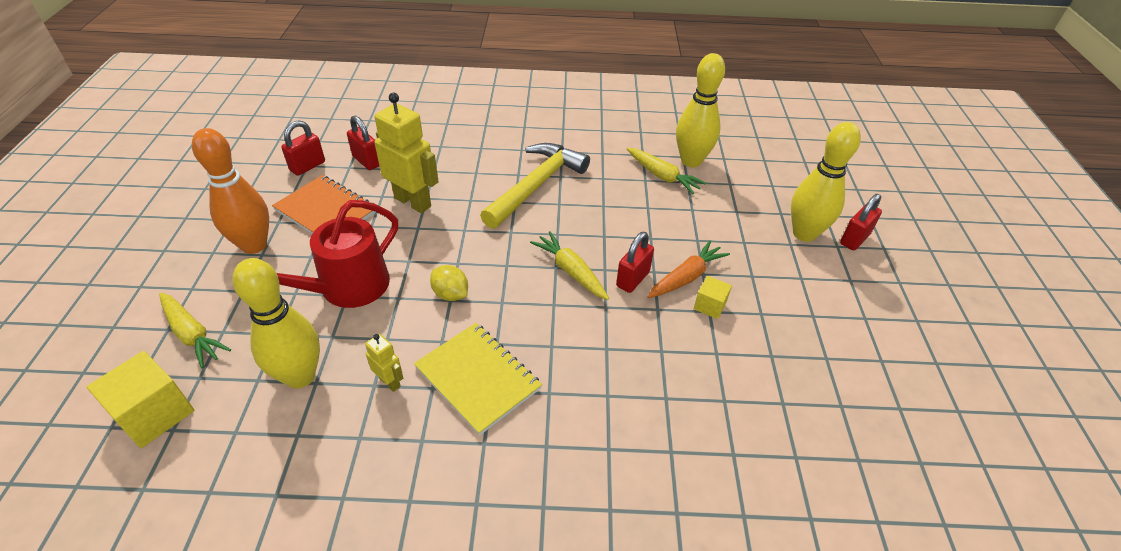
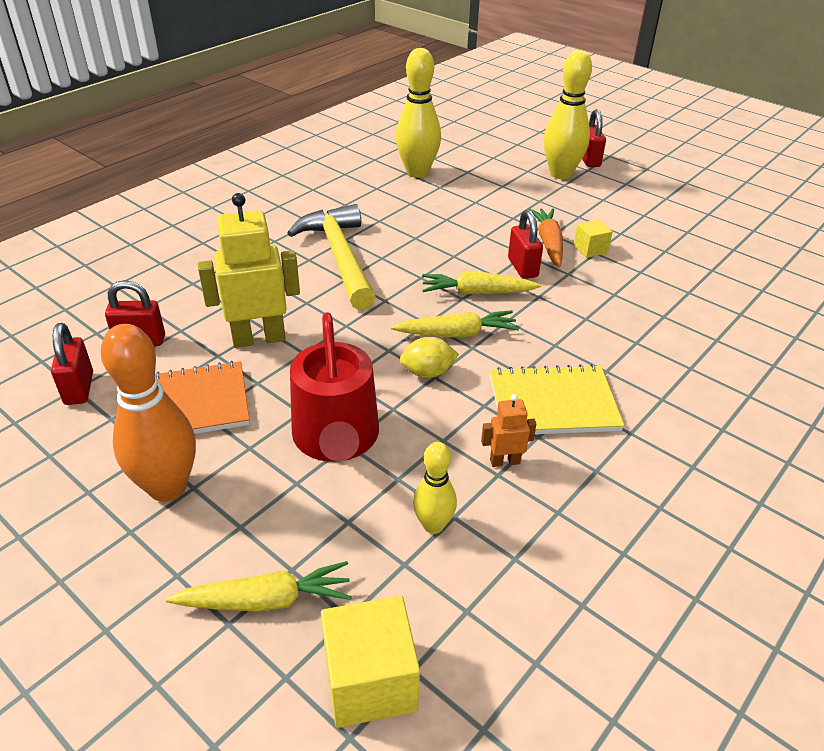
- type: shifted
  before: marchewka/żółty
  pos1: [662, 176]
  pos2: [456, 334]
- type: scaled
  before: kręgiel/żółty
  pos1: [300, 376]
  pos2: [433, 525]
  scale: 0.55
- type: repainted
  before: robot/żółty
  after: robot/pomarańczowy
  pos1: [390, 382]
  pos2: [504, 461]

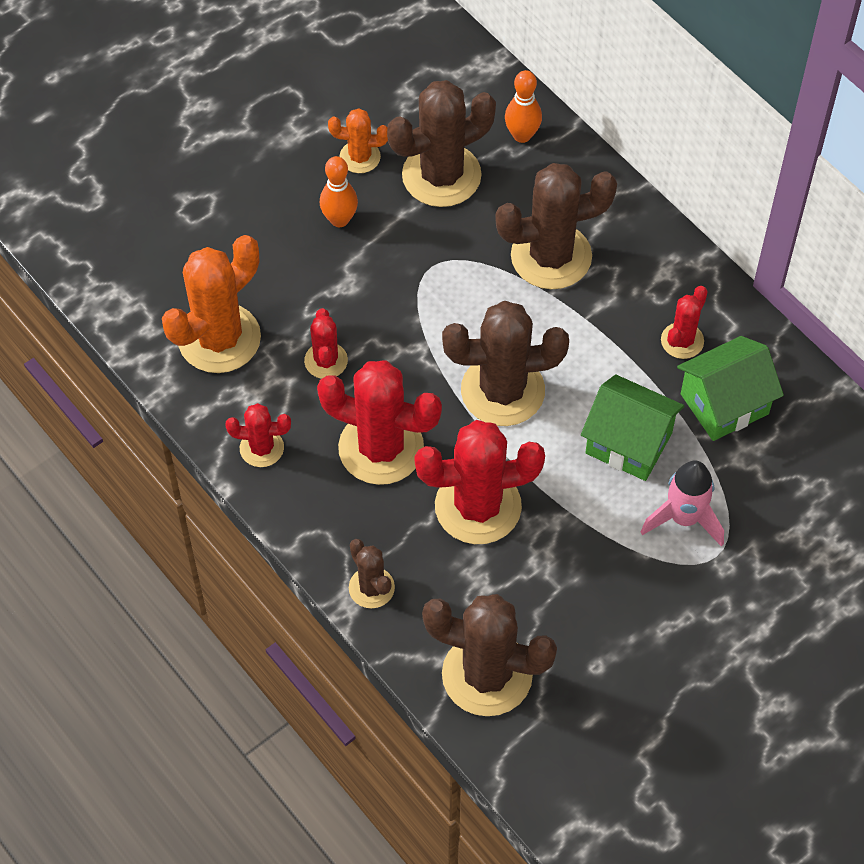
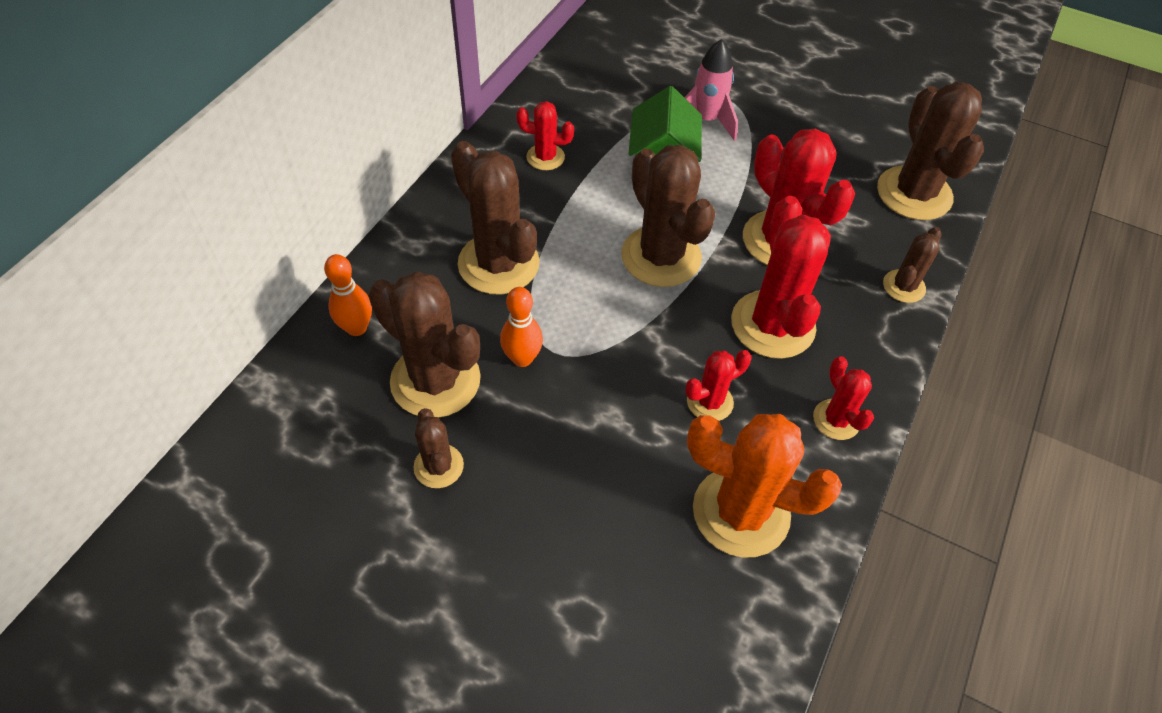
- type: repainted
  before: kaktus/pomarańczowy
  after: kaktus/brązowy
  pos1: [360, 157]
  pos2: [438, 466]
- type: shifted
  before: kręgiel/pomarańczowy
  pos1: [339, 219]
  pos2: [522, 358]
- type: gone
  before: domek/zielony
  pos1: [724, 404]

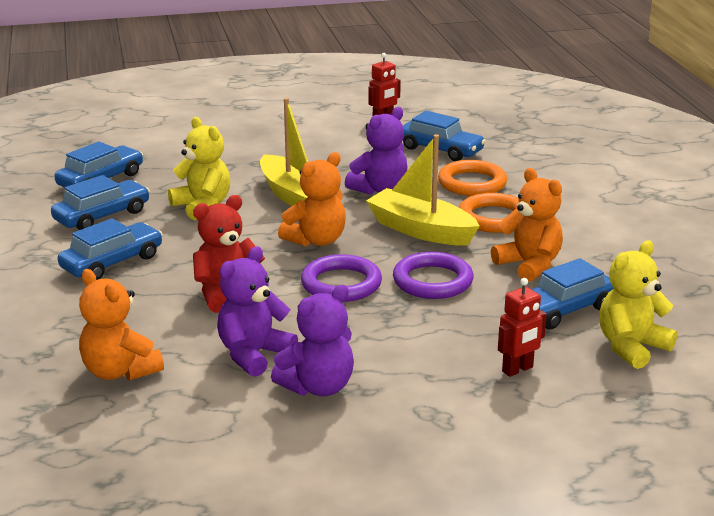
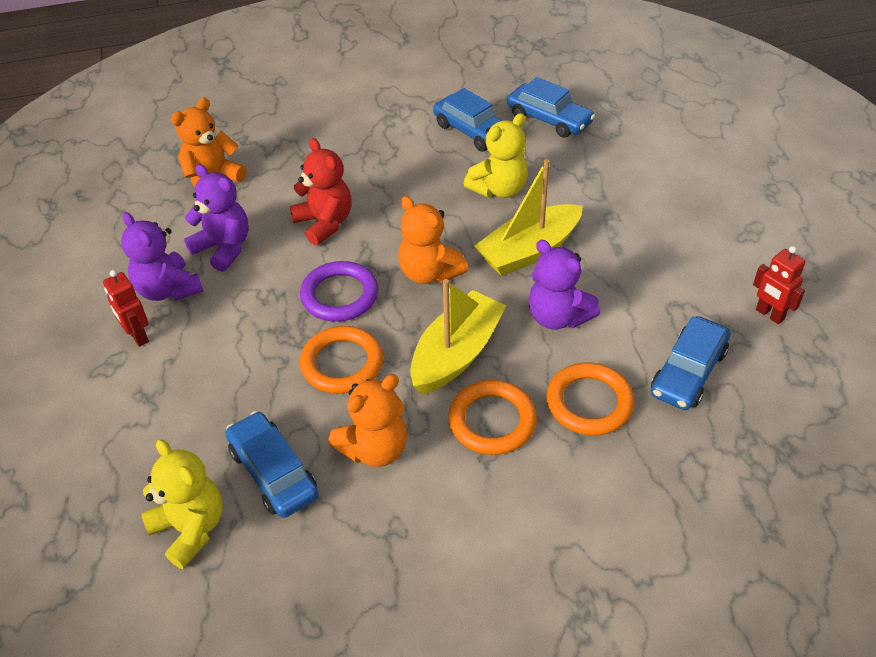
- type: gone
  before: samochód/niebieski
  pos1: [112, 262]
- type: repainted
  before: pierścień/fioletowy
  after: pierścień/pomarańczowy
  pos1: [432, 281]
  pos2: [342, 363]
- type: shifted
  before: robot/czerwony
  pos1: [518, 369]
  pos2: [138, 336]

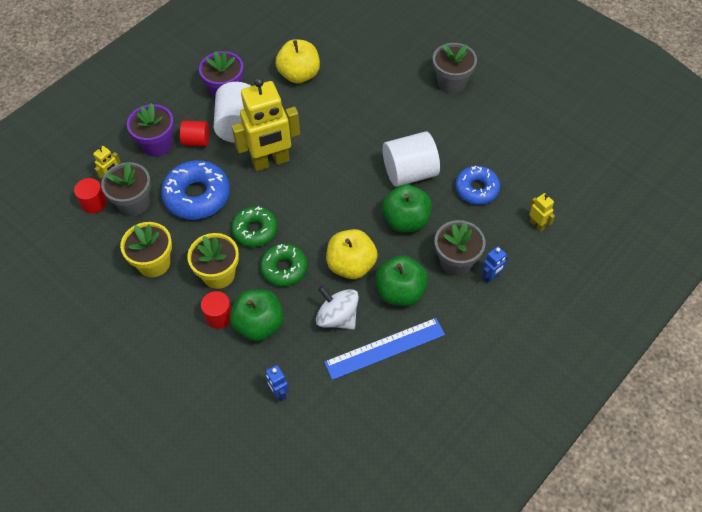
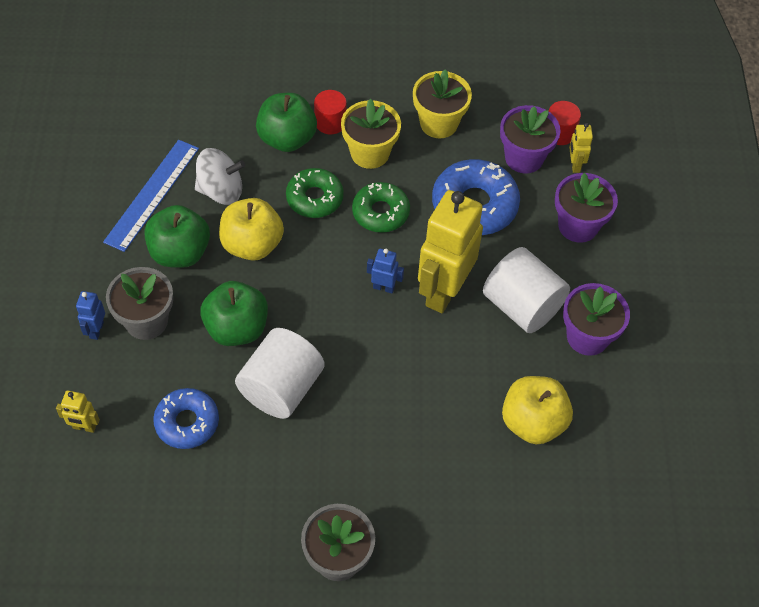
- type: gone
  before: walec/czerwony
  pos1: [197, 141]
- type: repainted
  before: doniczka/szary
  after: doniczka/fioletowy
  pos1: [134, 203]
  pos2: [524, 158]
- type: shifted
  before: robot/niebieski
  pos1: [279, 393]
  pos2: [383, 287]

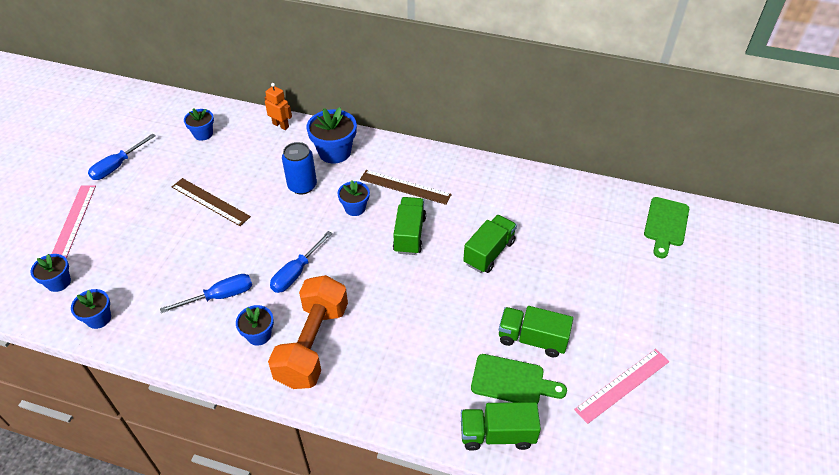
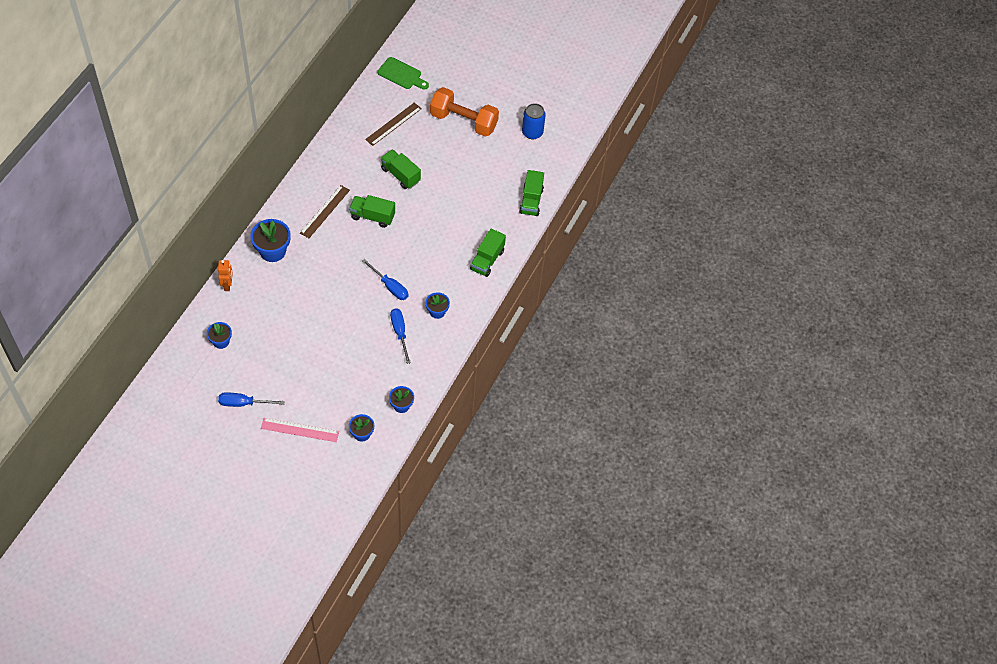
- type: rotated
  before: robot/pomarańczowy
  pos1: [281, 125]
  pos2: [227, 285]
  turn: 135
- type: rotated
  before: śrubokręt/niebieski
  pos1: [117, 166]
  pos2: [243, 403]
  turn: 135
- type: shifted
  before: puszka/niebieski
  pos1: [302, 186]
  pos2: [532, 132]
- type: shifted
  before: linijka/brązowy
  pos1: [210, 201]
  pos2: [393, 124]
- type: gone
  before: doniczka/niebieski
  pos1: [355, 208]
- type: shifted
  before: hantel/pomarańczowy
  pos1: [312, 344]
  pos2: [463, 121]
- type: shifted
  before: ciężarówka/zielony
  pos1: [532, 339]
  pos2: [487, 260]
- type: gone
  before: linijka/różowy
  pos1: [622, 385]
- type: gone
  before: deska do krojenia/zielony
  pos1: [512, 381]

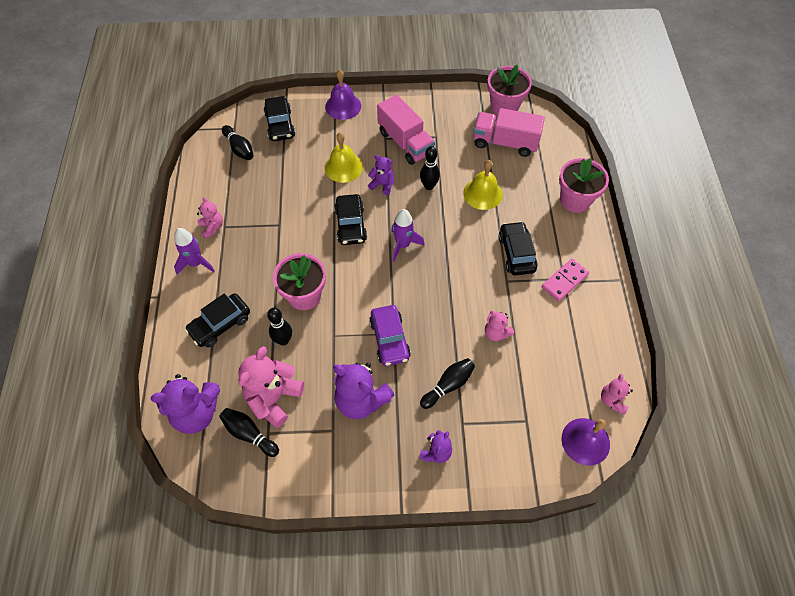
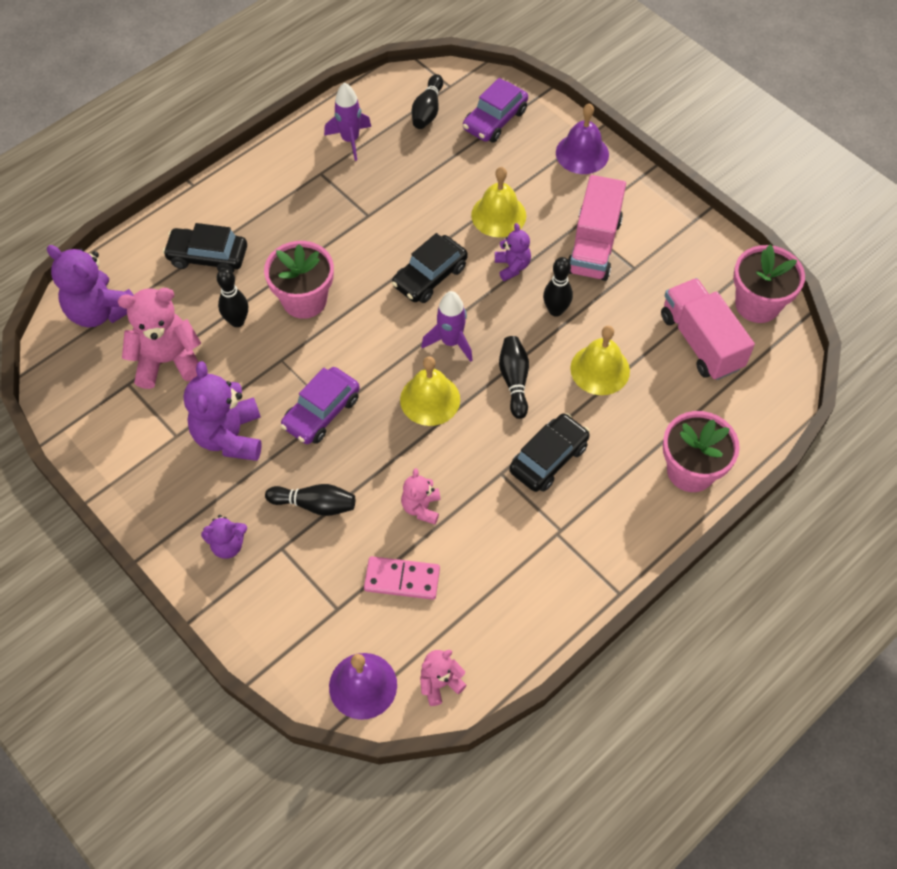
- type: repainted
  before: samochód/czarny
  after: samochód/fioletowy
  pos1: [280, 125]
  pos2: [495, 120]
- type: gone
  before: miś/różowy
  pos1: [212, 227]
- type: shifted
  before: rakieta/fioletowy
  pos1: [196, 263]
  pos2: [350, 140]
- type: shifted
  before: kostka domina/różowy
  pos1: [564, 281]
  pos2: [402, 579]
- type: shifted
  before: kręgiel/czarny
  pos1: [249, 434]
  pos2: [514, 381]
- type: new
  after: dzwonek/żółty
  pos2: [430, 399]

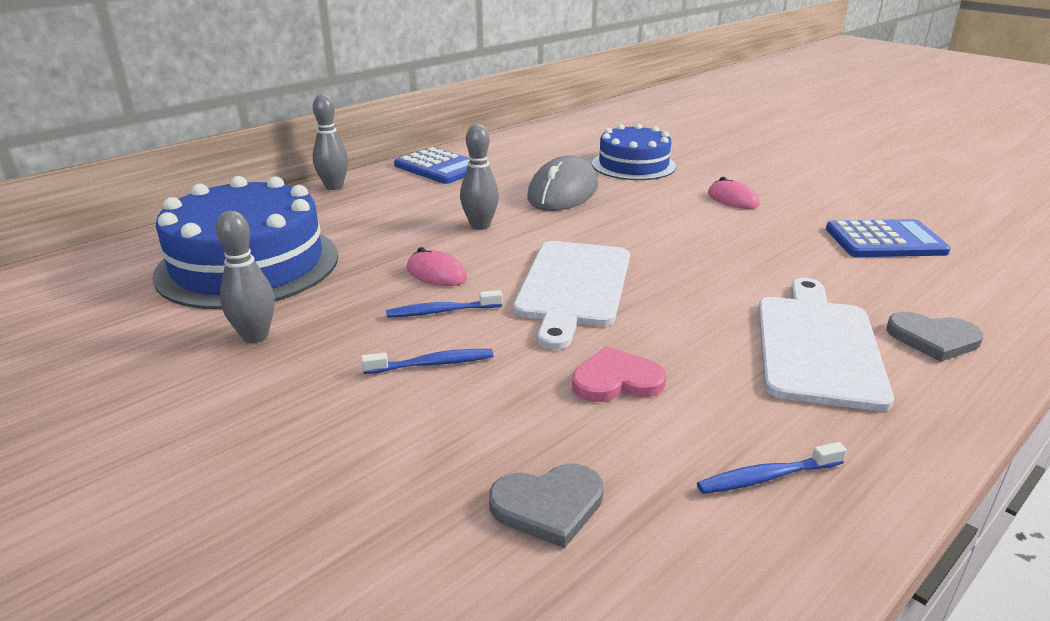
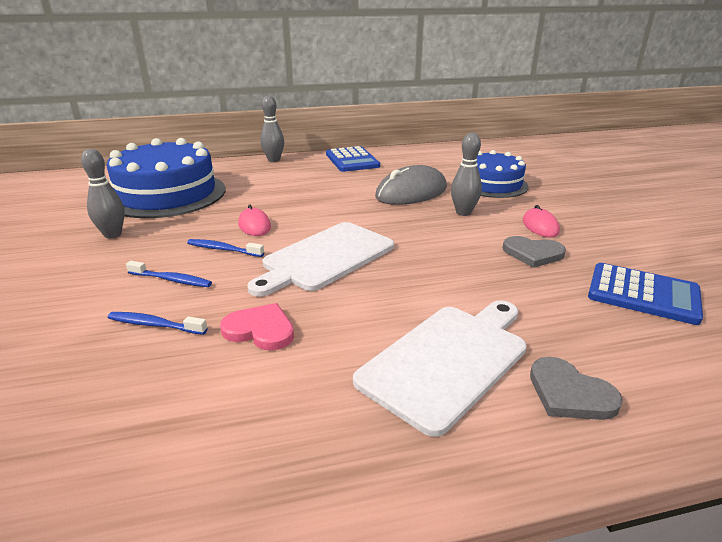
- type: shifted
  before: kręgiel/szary
  pos1: [480, 226]
  pos2: [463, 212]
- type: shifted
  before: szczoteczka do zębów/niebieski
  pos1: [766, 477]
  pos2: [155, 325]
- type: shifted
  before: serce/szary
  pos1: [548, 506]
  pos2: [533, 253]

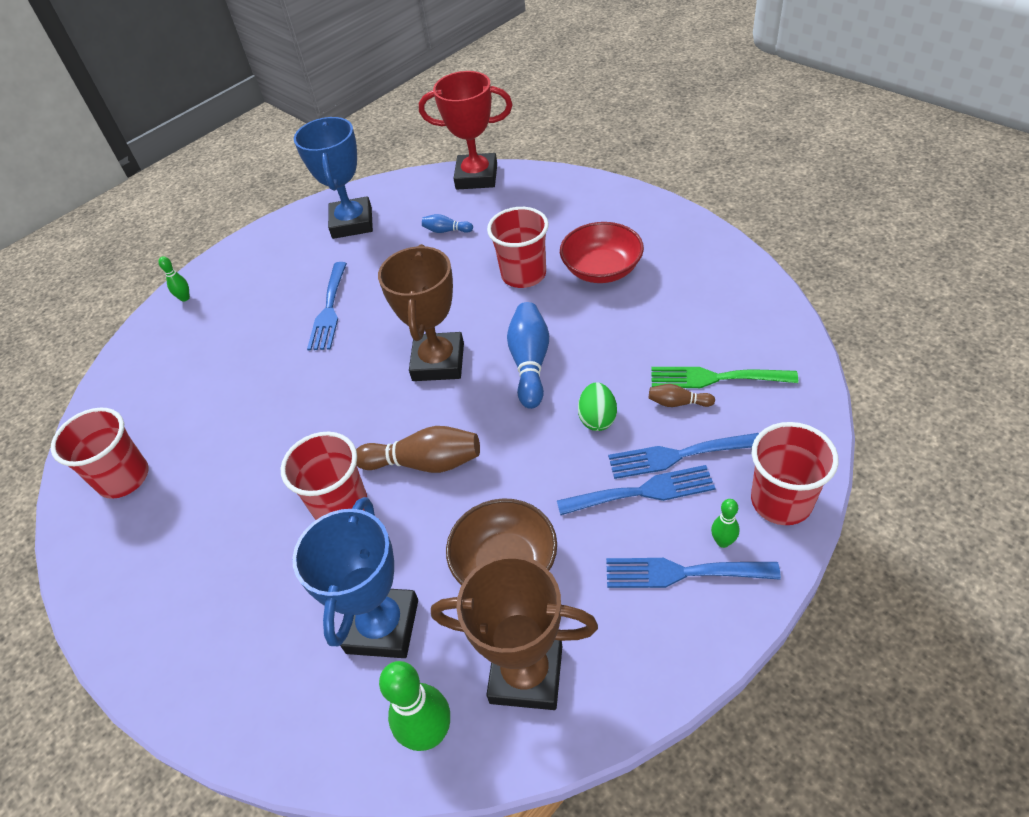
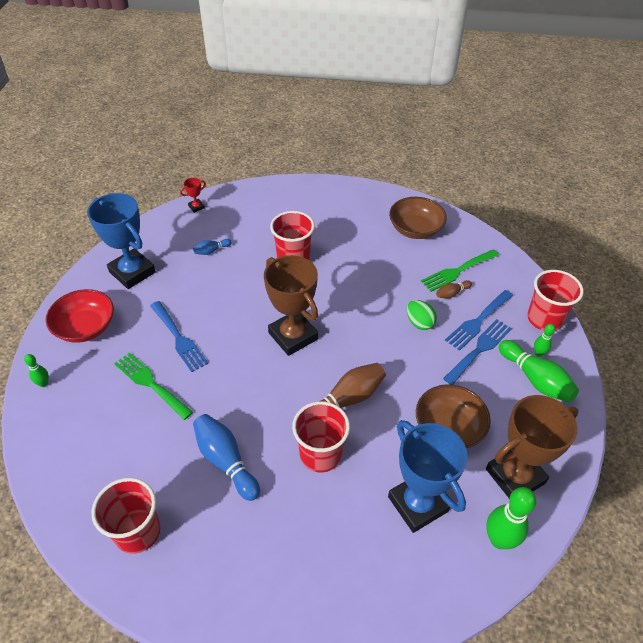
- type: scaled
  before: puchar/czerwony
  pos1: [476, 177]
  pos2: [196, 207]
  scale: 0.41
- type: shifted
  before: miska/czerwony
  pos1: [601, 269]
  pos2: [85, 327]
- type: shifted
  before: kręgiel/niebieski
  pos1: [530, 363]
  pos2: [226, 461]
- type: swapped
  before: widelec/niebieski
  after: kręgiel/zielony
  pos1: [682, 573]
  pos2: [535, 379]
- type: new
  after: miska/brązowy
  pos2: [415, 229]
- type: new
  after: widelec/zielony
  pos2: [150, 383]

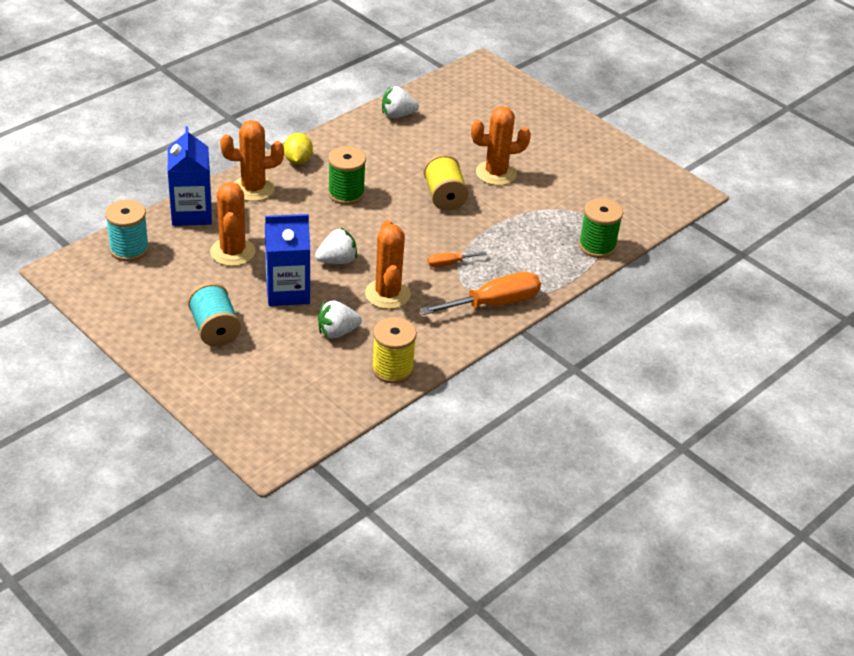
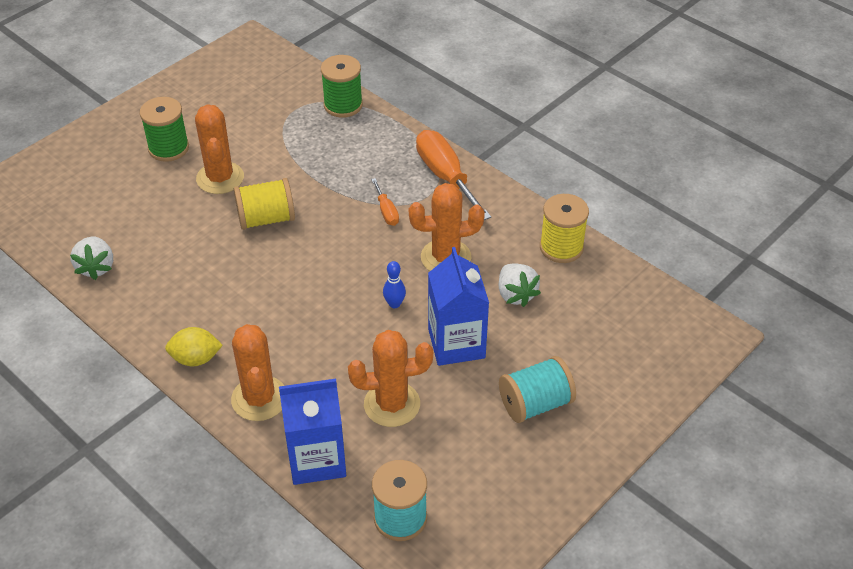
- type: shifted
  before: szpulka/zielony
  pos1: [346, 193]
  pos2: [168, 148]
- type: swapped
  before: truskawka/biały
  after: kręgiel/niebieski
  pos1: [337, 260]
  pos2: [394, 304]

